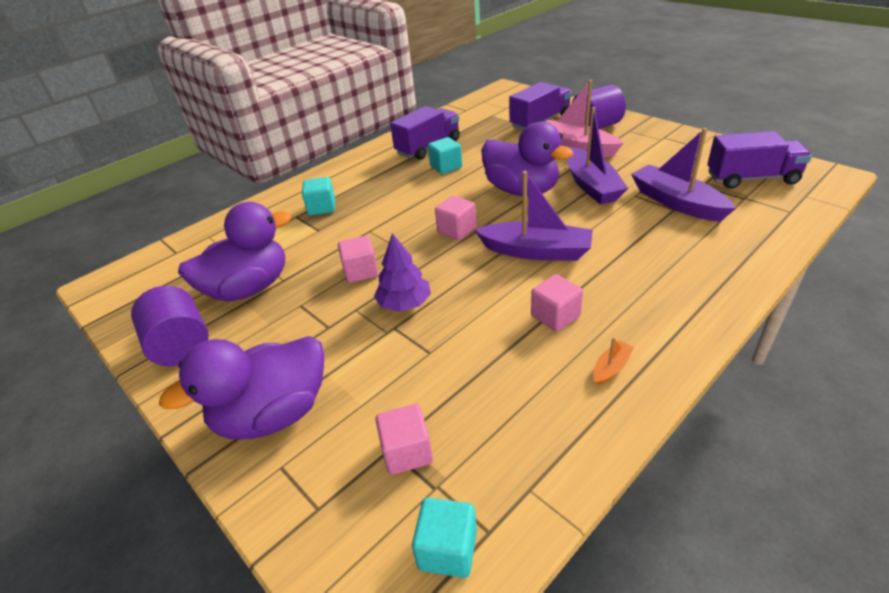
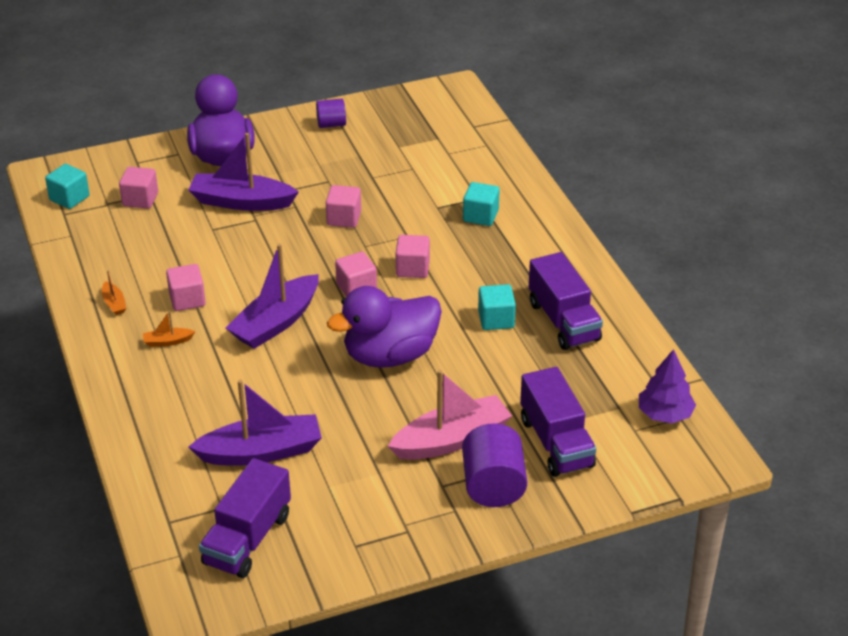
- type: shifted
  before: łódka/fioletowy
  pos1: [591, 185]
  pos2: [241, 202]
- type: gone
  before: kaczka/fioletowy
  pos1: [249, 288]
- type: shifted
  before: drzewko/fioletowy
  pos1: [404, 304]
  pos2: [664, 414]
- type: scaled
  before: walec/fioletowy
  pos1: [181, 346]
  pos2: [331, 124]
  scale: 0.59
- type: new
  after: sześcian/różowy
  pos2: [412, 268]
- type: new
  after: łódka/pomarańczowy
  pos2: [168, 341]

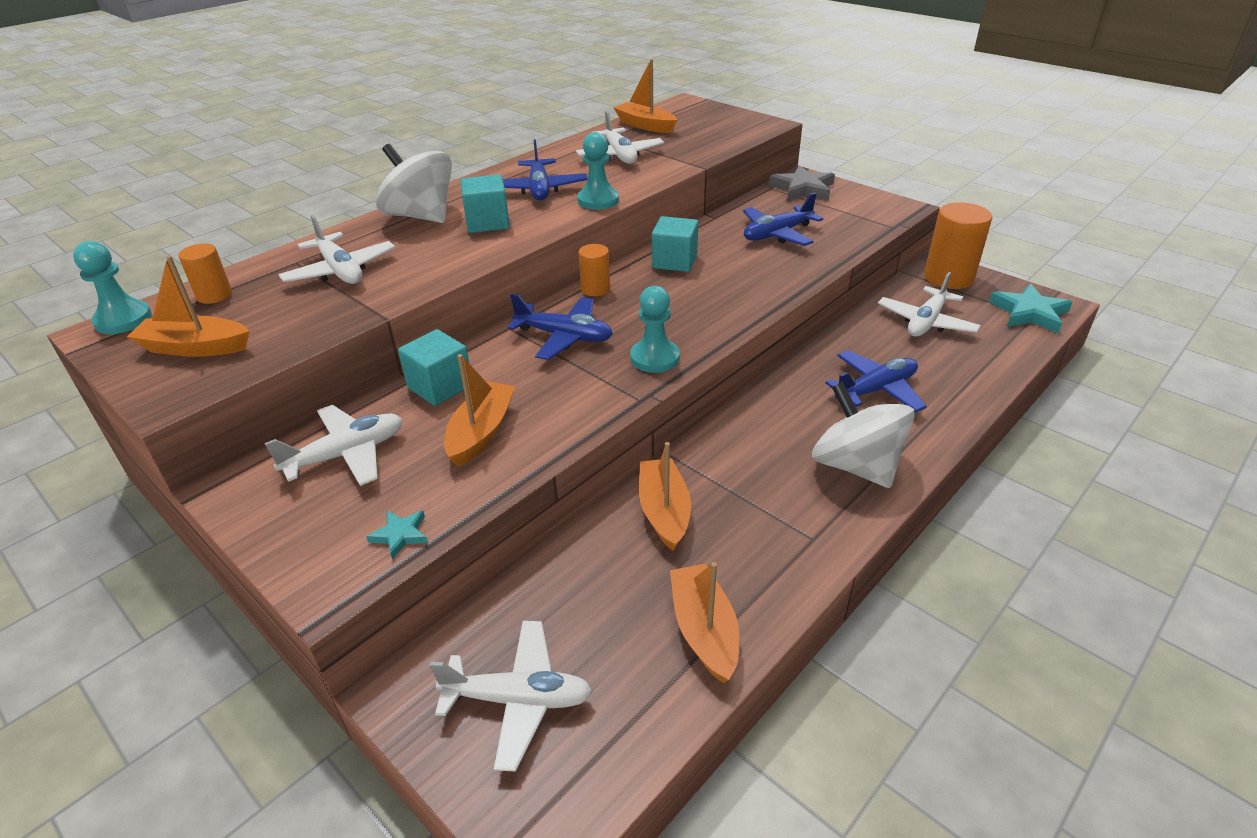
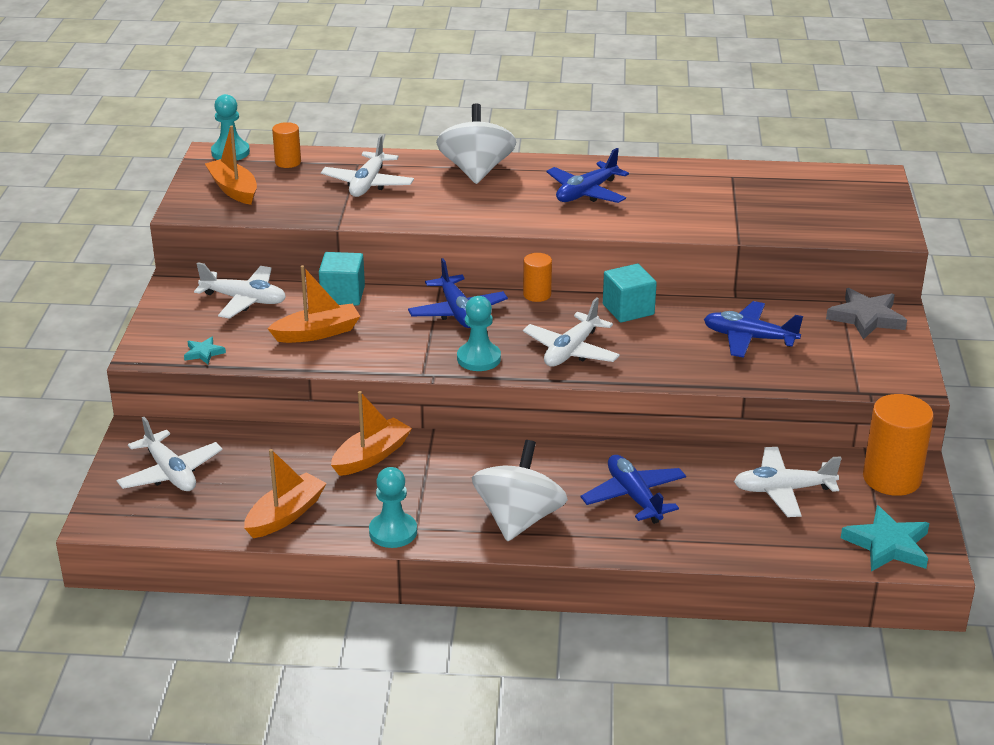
- type: gone
  before: łódka/pomarańczowy
  pos1: [645, 125]
- type: shifted
  before: samolot/biały
  pos1: [620, 155]
  pos2: [571, 351]
- type: shifted
  before: pionek/turkusowy
  pos1: [598, 200]
  pos2: [393, 532]
- type: gone
  before: sześcian/turkusowy
  pos1: [487, 222]
- type: rotated
  before: samolot/niebieski
  pos1: [876, 390]
  pos2: [634, 497]
  turn: -135

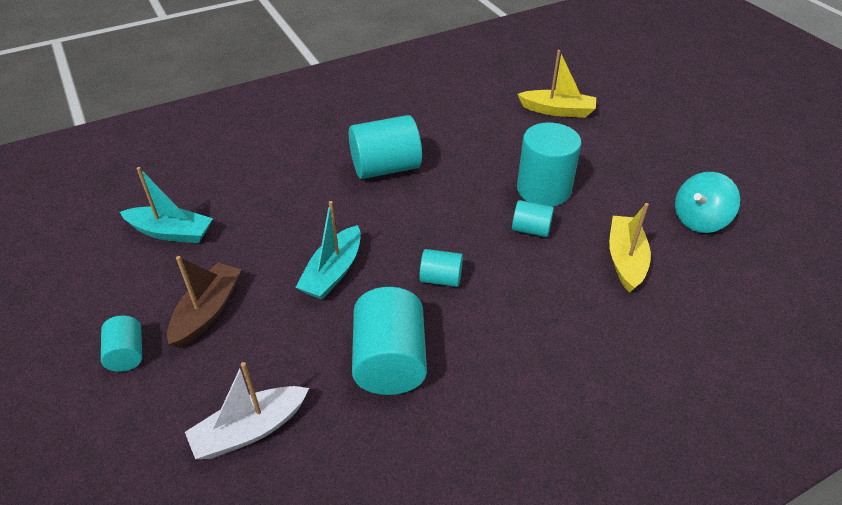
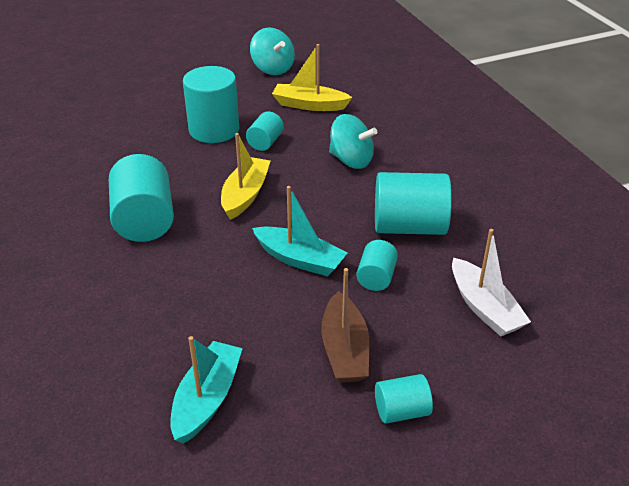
- type: shifted
  before: łódka/żółty
  pos1: [558, 111]
  pos2: [245, 195]
- type: shifted
  before: walec/turkusowy
  pos1: [441, 279]
  pos2: [376, 277]
- type: rotated
  before: łódka/brązowy
  pos1: [207, 311]
  pos2: [344, 350]
  turn: -120
- type: new
  after: bączek/turkusowy
  pos2: [351, 160]

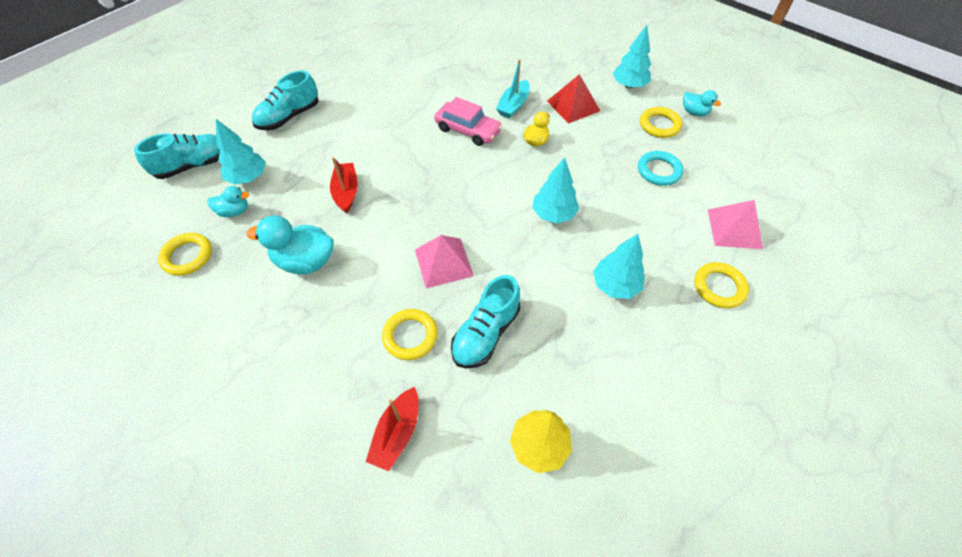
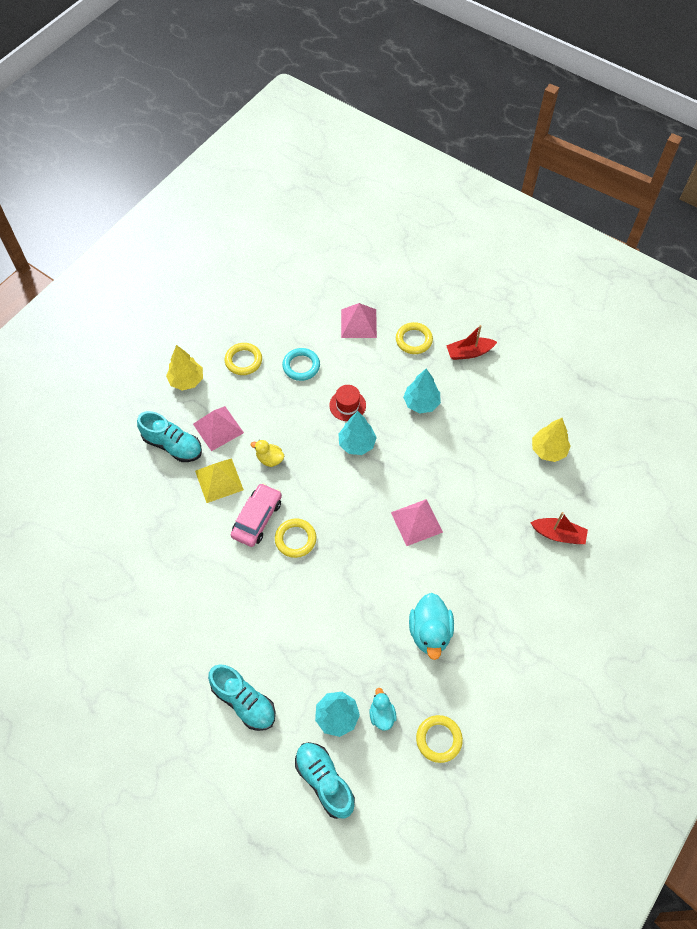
- type: repainted
  before: drzewko/turkusowy
  after: drzewko/żółty
  pos1: [629, 85]
  pos2: [186, 380]
- type: swapped
  before: łódka/turkusowy
  after: piramida/żółty
  pos1: [513, 105]
  pos2: [219, 480]
- type: repainted
  before: piramida/czerwony
  after: piramida/różowy
  pos1: [573, 106]
  pos2: [218, 428]
- type: gone
  before: kaczka/turkusowy
  pos1: [694, 112]
- type: shifted
  before: łódka/czerwony
  pos1: [346, 192]
  pos2: [469, 352]
- type: shifted
  before: but/turkusowy
  pos1: [486, 333]
  pos2: [172, 445]
- type: shifted
  before: pierścień/żółty
  pos1: [410, 336]
  pos2: [295, 539]
- type: new
  after: kapelusz/czerwony
  pos2: [347, 405]

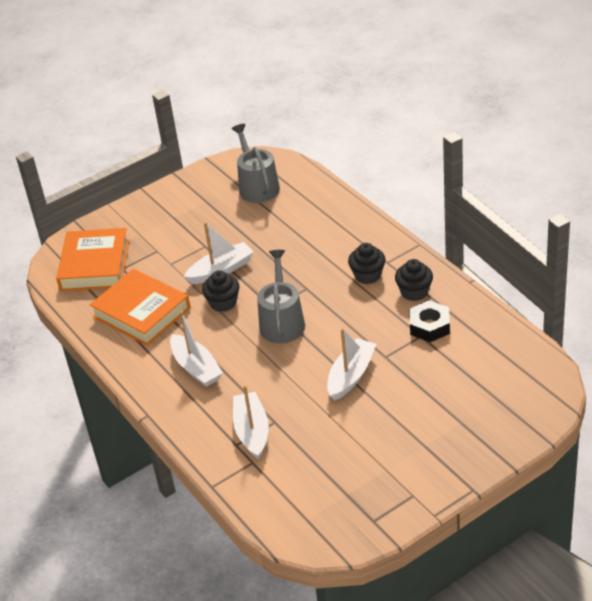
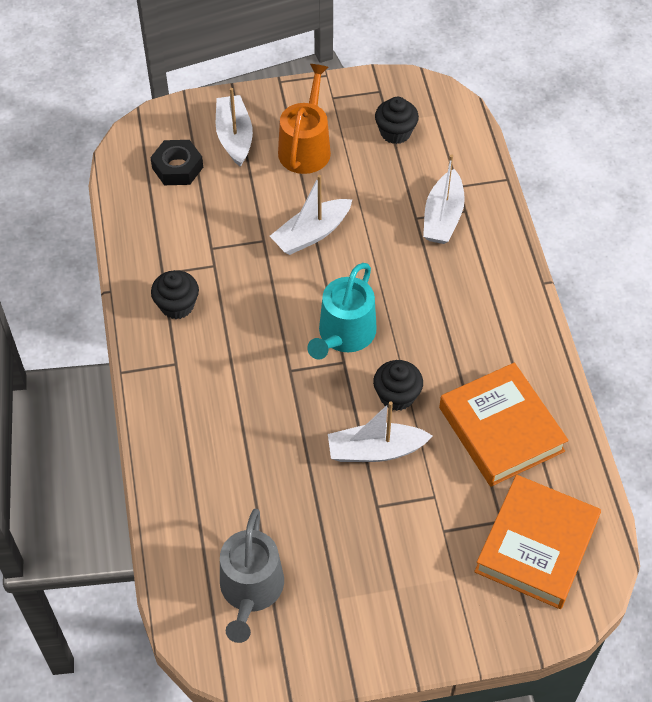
- type: shifted
  before: muffinka/czarny
  pos1: [367, 275]
  pos2: [395, 132]
- type: repainted
  before: konewka/szary
  after: konewka/turkusowy
  pos1: [282, 322]
  pos2: [344, 335]
- type: shifted
  before: nakrętka/czarny
  pos1: [429, 326]
  pos2: [177, 168]
- type: shifted
  before: łódka/biały
  pos1: [196, 368]
  pos2: [234, 137]
- type: new
  after: konewka/pomarańczowy
  pos2: [306, 147]

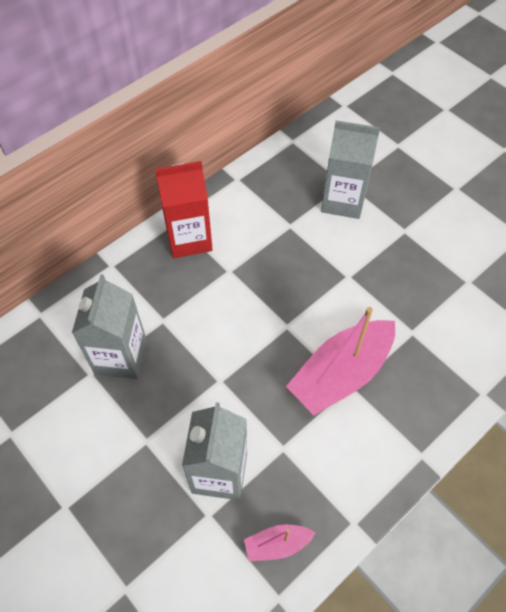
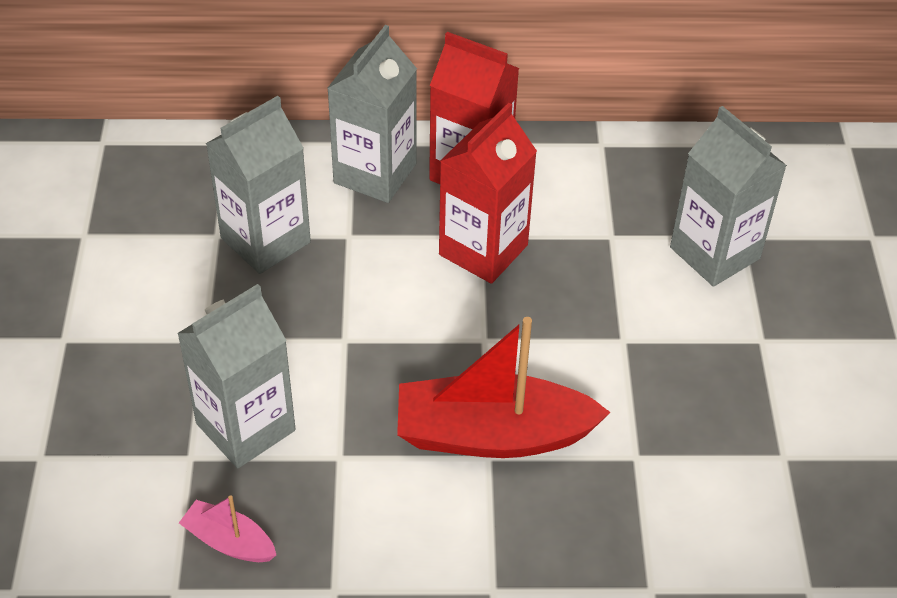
- type: repainted
  before: łódka/różowy
  after: łódka/czerwony
  pos1: [341, 374]
  pos2: [492, 434]
- type: new
  after: karton mleka/szary
  pos2: [375, 173]
- type: new
  after: karton mleka/czerwony
  pos2: [483, 250]

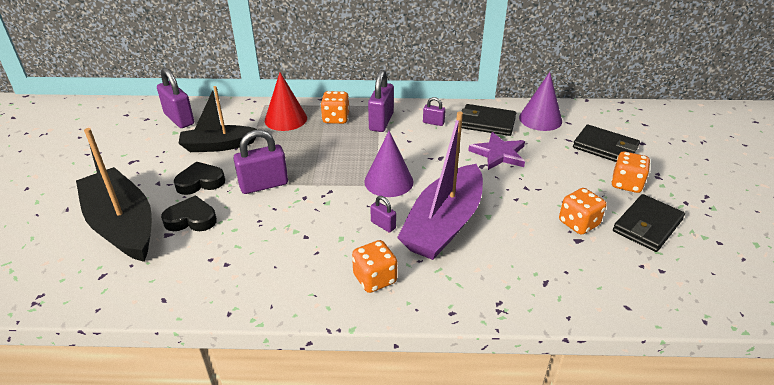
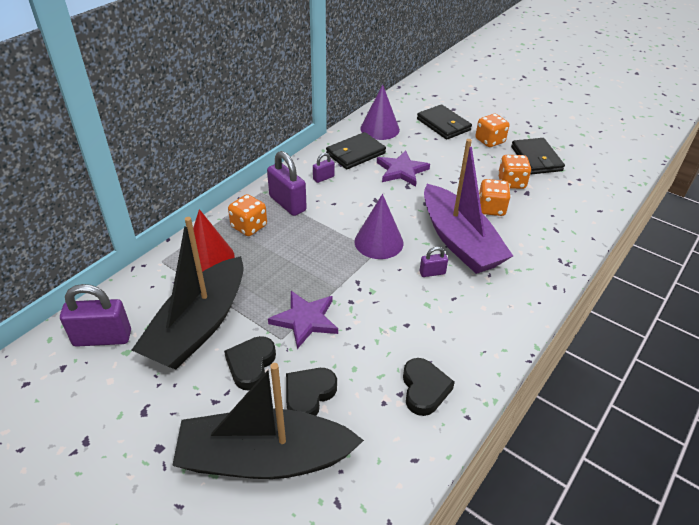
- type: scaled
  before: łódka/czarny
  pos1: [218, 146]
  pos2: [199, 326]
  scale: 1.55
- type: rotated
  before: portfel/czarny
  pos1: [605, 147]
  pos2: [443, 125]
  turn: 75
- type: swapped
  before: kłódka/fioletowy
  after: gwiazda/fioletowy
  pos1: [264, 185]
  pos2: [305, 320]
- type: shifted
  before: kostka do gry/pomarańczowy
  pos1: [375, 279]
  pos2: [491, 208]
- type: new
  after: serce/czarny
  pos2: [424, 389]

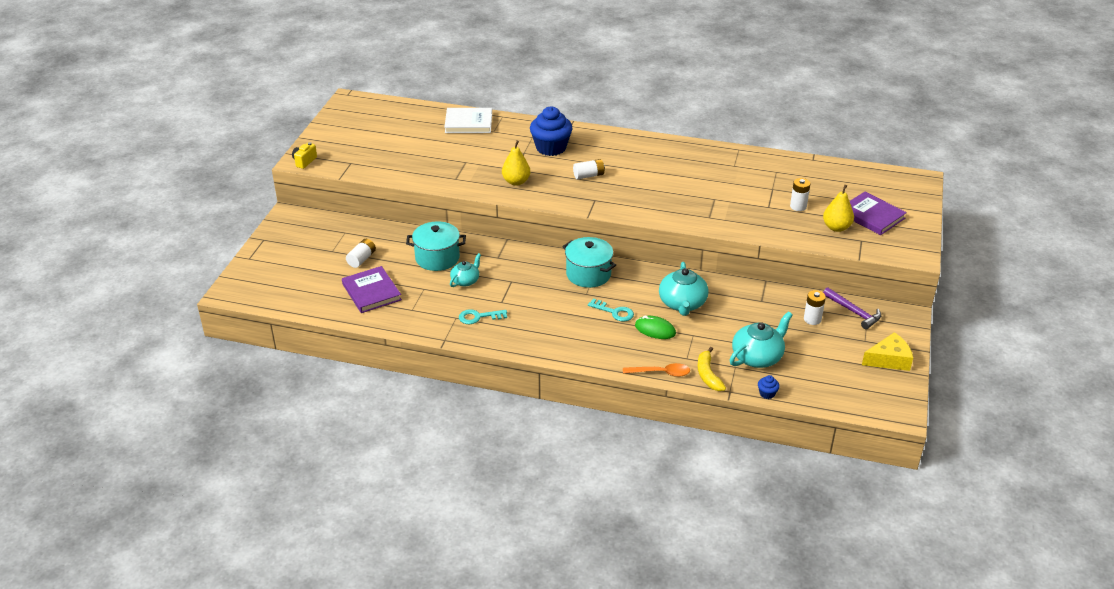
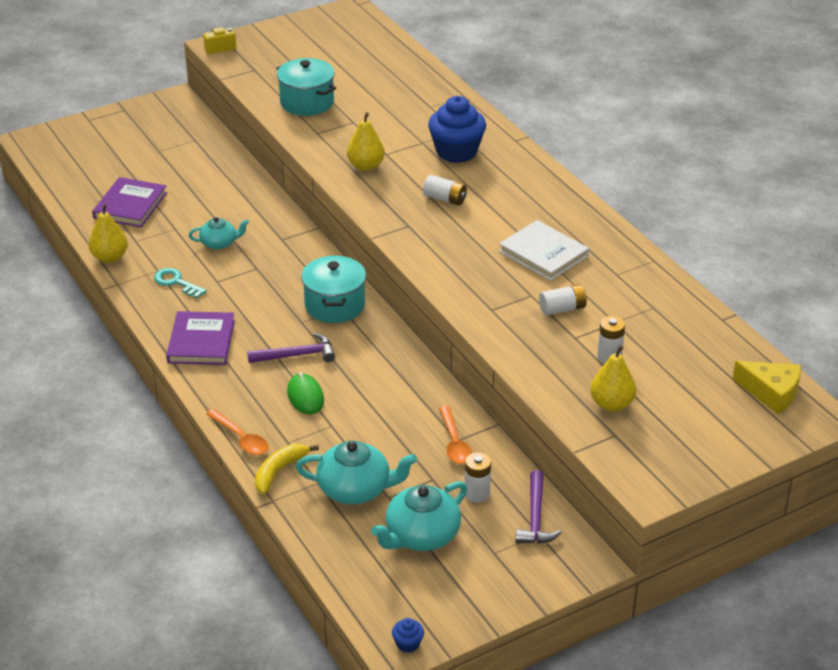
- type: shifted
  before: książka/biały
  pos1: [468, 123]
  pos2: [543, 253]
- type: shifted
  before: książka/fioletowy
  pos1: [871, 216]
  pos2: [201, 341]
- type: shifted
  before: garnek/turkusowy
  pos1: [437, 258]
  pos2: [307, 102]
- type: shifted
  before: bateria/biały
  pos1: [361, 259]
  pos2: [562, 309]
- type: shifted
  before: imbryk/turkusowy
  pos1: [682, 304]
  pos2: [421, 535]
- type: swapped
  before: klucz/turkusowy
  after: młotek/fioletowy
  pos1: [614, 312]
  pos2: [297, 355]
- type: shifted
  before: ser/żółty
  pos1: [889, 360]
  pos2: [771, 392]
- type: shifted
  before: muffinka/niebieski
  pos1: [767, 393]
  pos2: [408, 644]
- type: new
  after: gruszka/żółty
  pos2: [110, 257]
- type: new
  after: łyżka/pomarańczowy
  pos2: [454, 442]

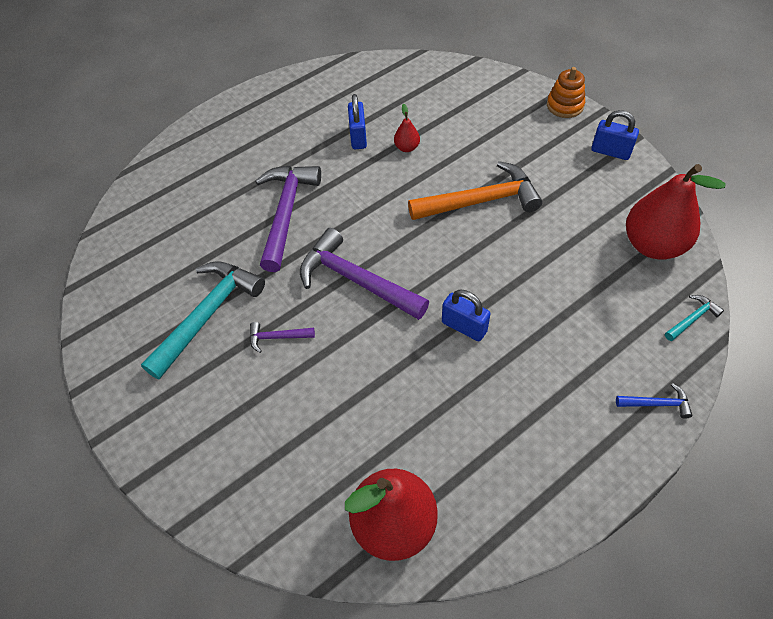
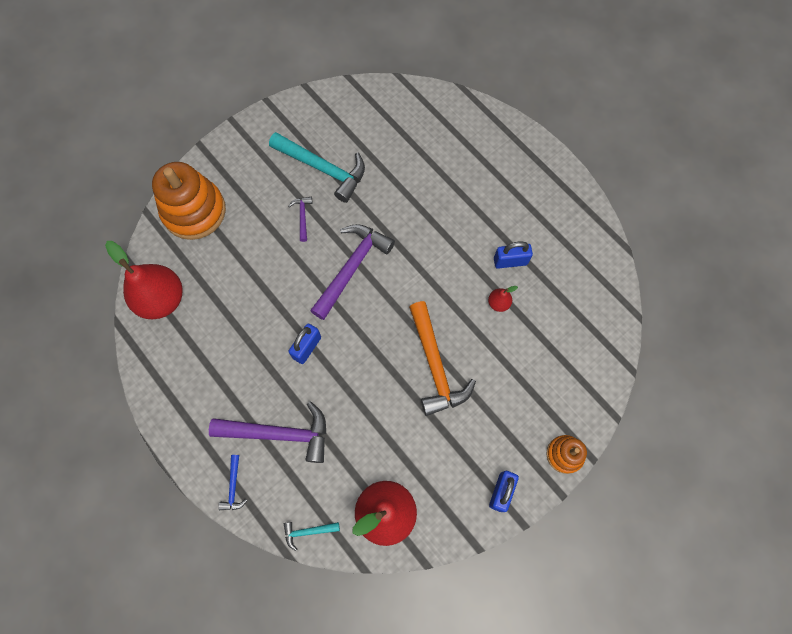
- type: shifted
  before: młotek/fioletowy
  pos1: [286, 213]
  pos2: [279, 433]
- type: rotated
  before: młotek/turkusowy
  pos1: [692, 319]
  pos2: [308, 531]
  turn: 120
- type: new
  after: zabawka nakładanka/pomarańczowy
  pos2: [194, 211]

